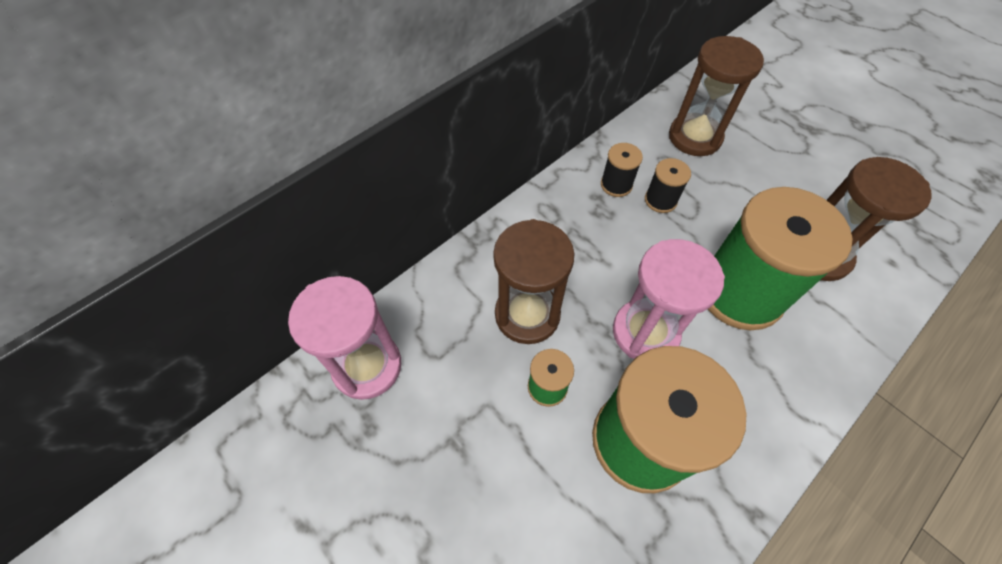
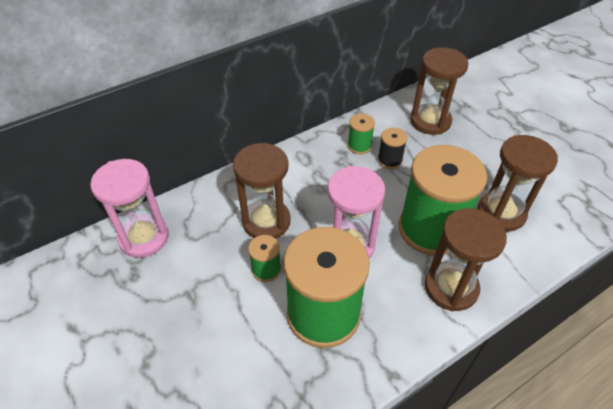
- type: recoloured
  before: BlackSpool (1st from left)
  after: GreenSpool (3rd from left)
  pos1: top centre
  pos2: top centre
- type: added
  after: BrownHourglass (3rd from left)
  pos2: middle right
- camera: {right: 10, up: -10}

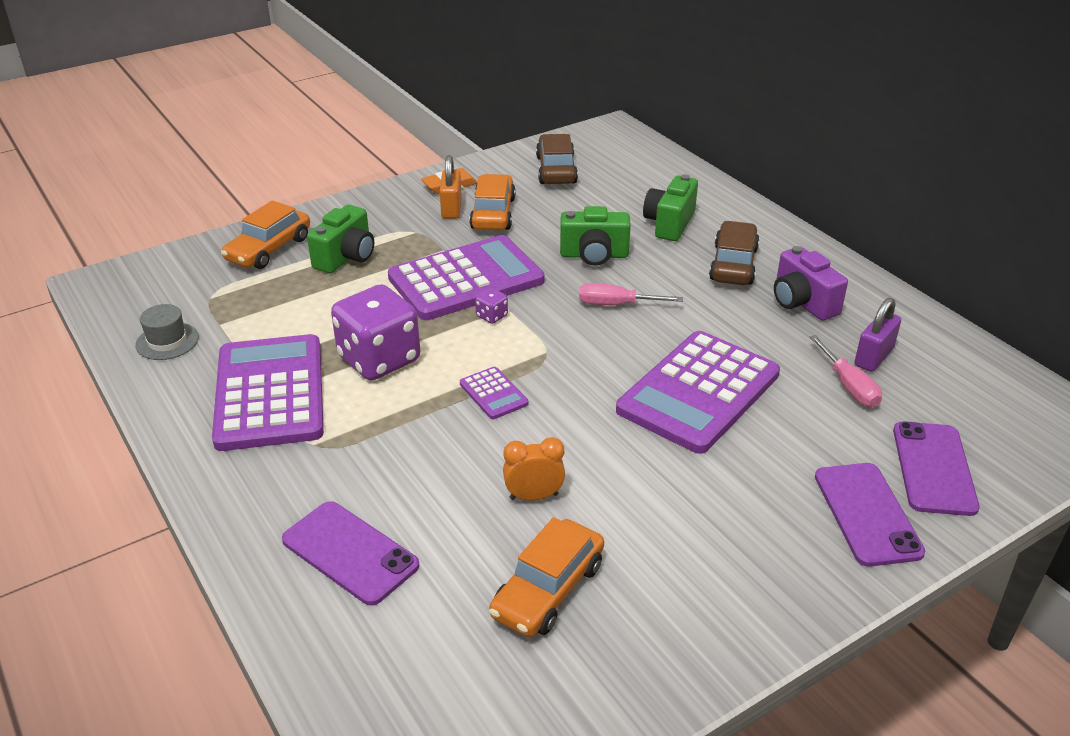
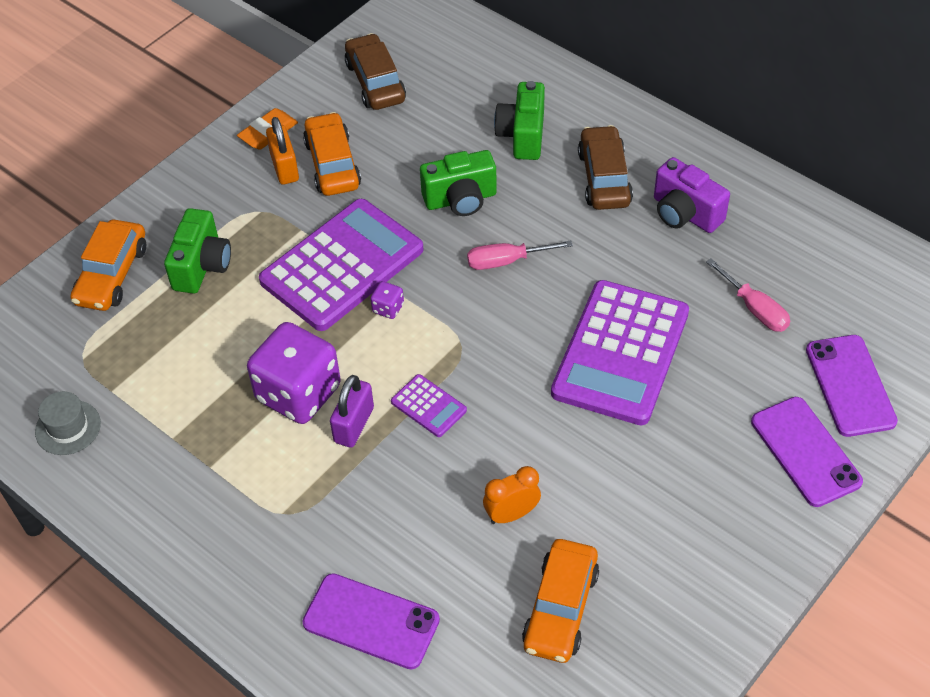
- type: moved
  before: PurplePadlock
  pos1: middle right
  pos2: centre
- type: removed
  before: PurpleCalculator (1st from left)
  pos1: middle left
- camera: {right: -15, up: 15}

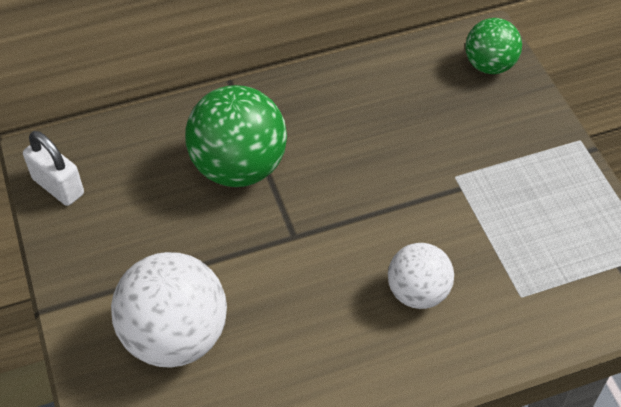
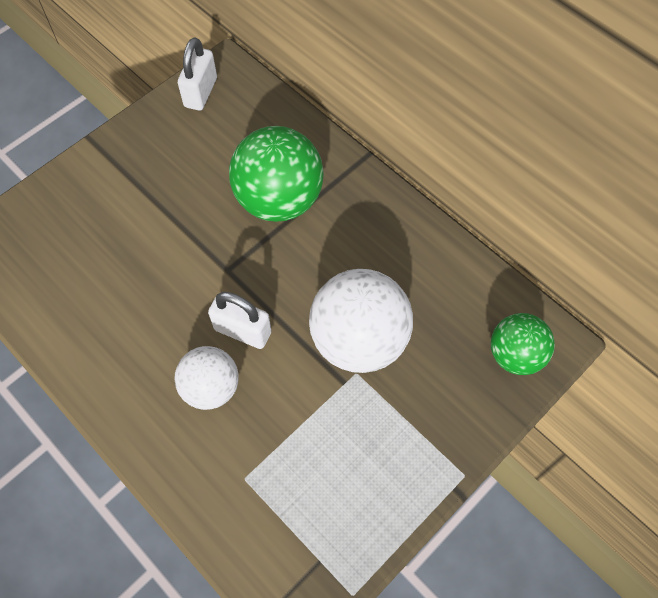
- type: moved
  before: WhiteBall (1st from left in the first image)
  after: WhiteBall (2nd from left)
  pos1: bottom left
  pos2: centre
- type: added
  after: WhitePadlock (2nd from left)
  pos2: centre
- camera: {right: 65, up: 10}

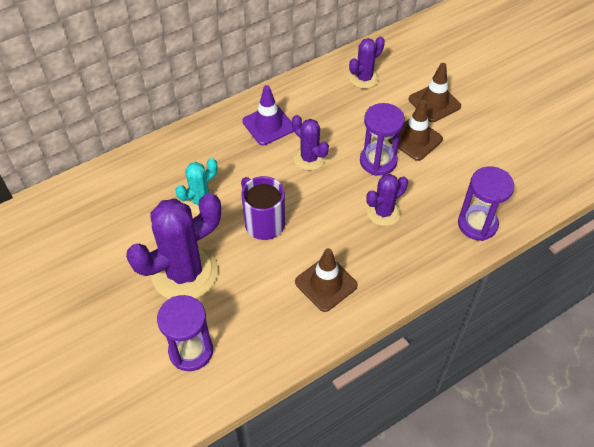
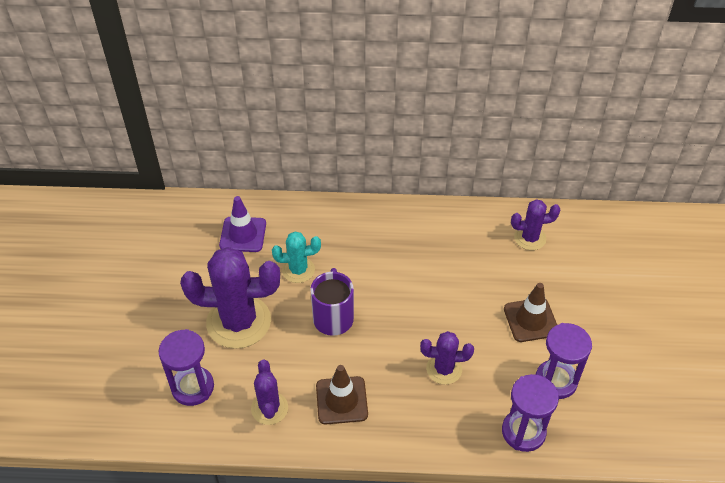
- type: removed
  before: BrownTrafficCone (3rd from left)
  pos1: top right
- type: moved
  before: PurpleTrafficCone
  pos1: top centre
  pos2: centre
- type: moved
  before: PurpleHourglass (2nd from left in the first image)
  after: PurpleHourglass (3rd from left)
  pos1: top centre
  pos2: bottom right
- type: moved
  before: PurpleCactus (2nd from left)
  pos1: top centre
  pos2: bottom centre
- camera: {right: 35, up: -5}

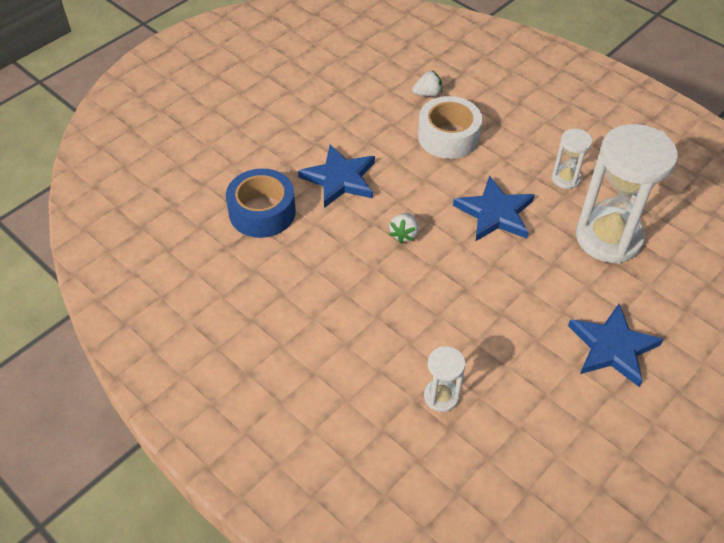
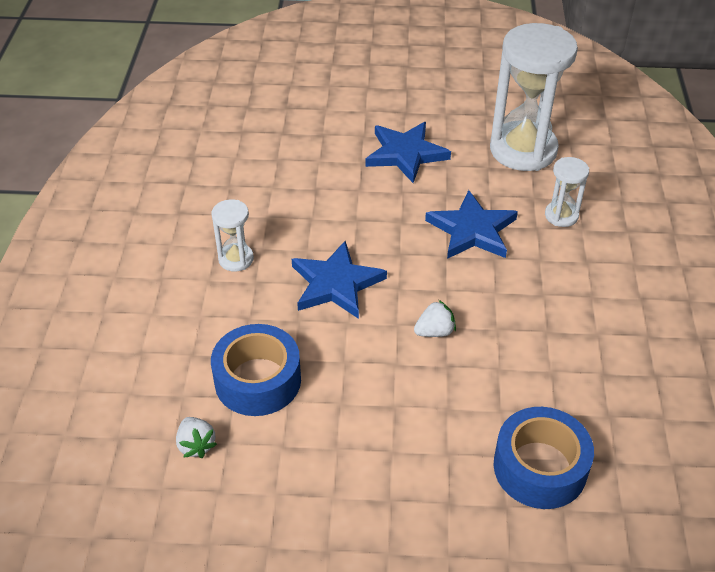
- type: turned
  before: WhiteStrawberry (2nd from left in the first image)
  pos1: top centre
  pos2: bottom left
  turn: -150
- type: recoloured
  before: WhiteTape
  after: BlueTape (1st from left)
  pos1: top centre
  pos2: centre
- type: moved
  before: WhiteHourglass (3rd from left in the first image)
  after: WhiteHourglass (2nd from left)
  pos1: middle right
  pos2: top right
- type: moved
  before: BlueStar (1st from left in the first image)
  after: BlueStar (3rd from left)
  pos1: top centre
  pos2: centre
- camera: {right: -130, up: -5}

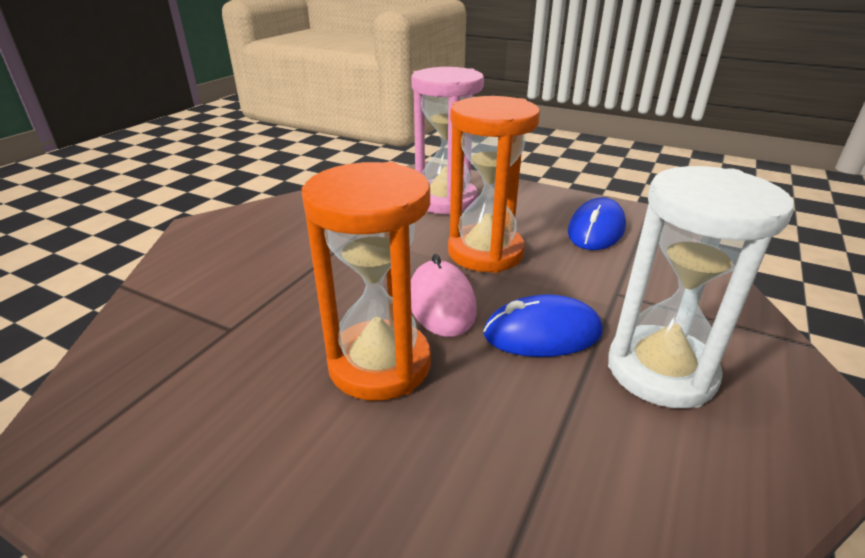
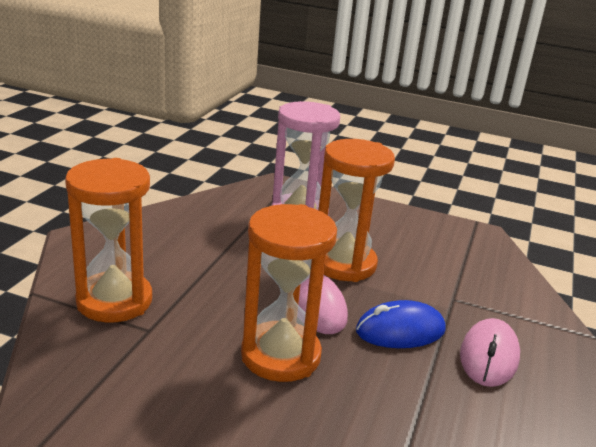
- type: replaced
  before: WhiteHourglass
  after: PinkMouse (2nd from left)
  pos1: middle right
  pos2: bottom right
- type: removed
  before: BlueMouse (2nd from left)
  pos1: middle right
- type: added
  after: OrangeHourglass (1st from left)
  pos2: middle left
- camera: {right: -10, up: -5}

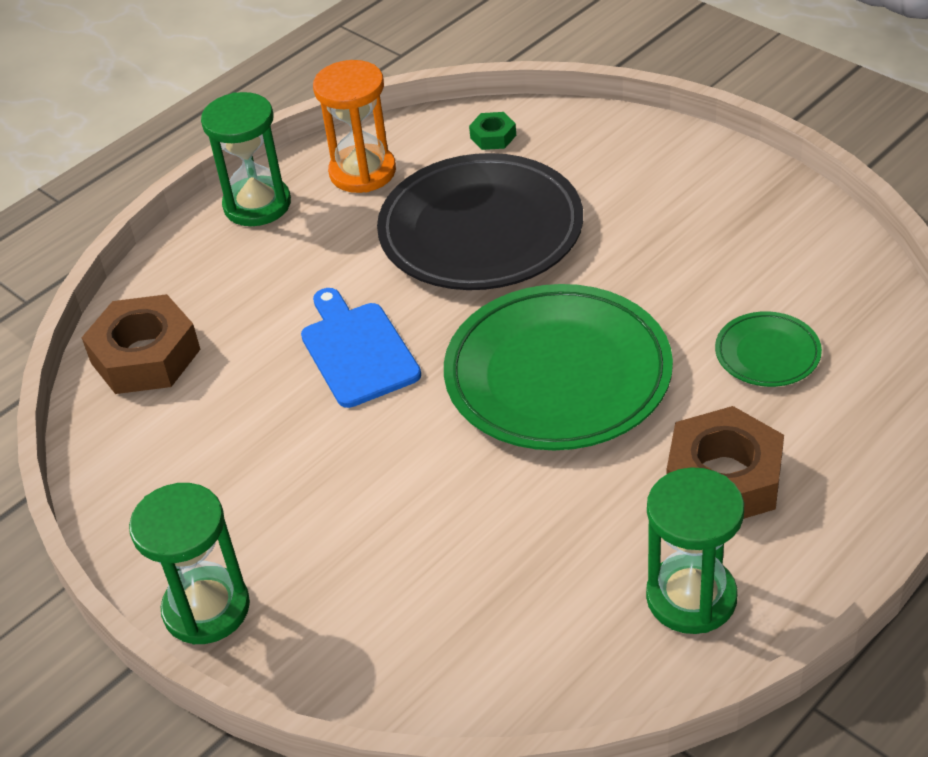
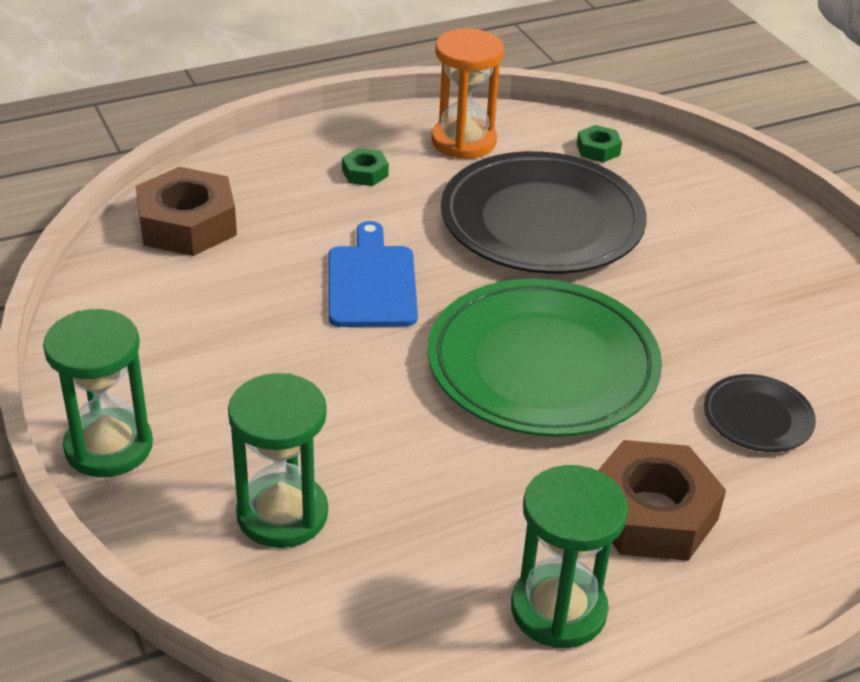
- type: moved
  before: GreenHourglass (2nd from left)
  pos1: top left
  pos2: bottom left
- type: recoloured
  before: GreenPlate (2nd from left)
  after: BlackPlate (2nd from left)
  pos1: middle right
  pos2: middle right
- type: added
  after: GreenNut (1st from left)
  pos2: top centre
- camera: {right: 15, up: -5}

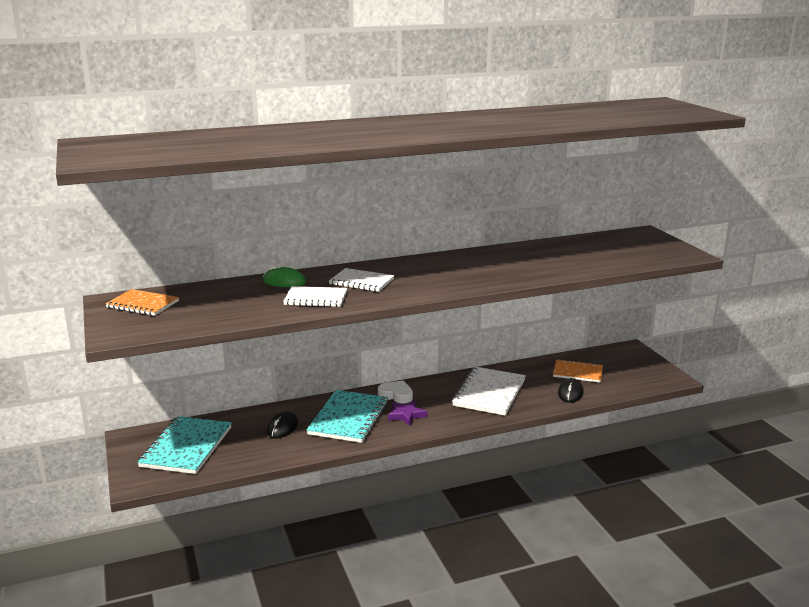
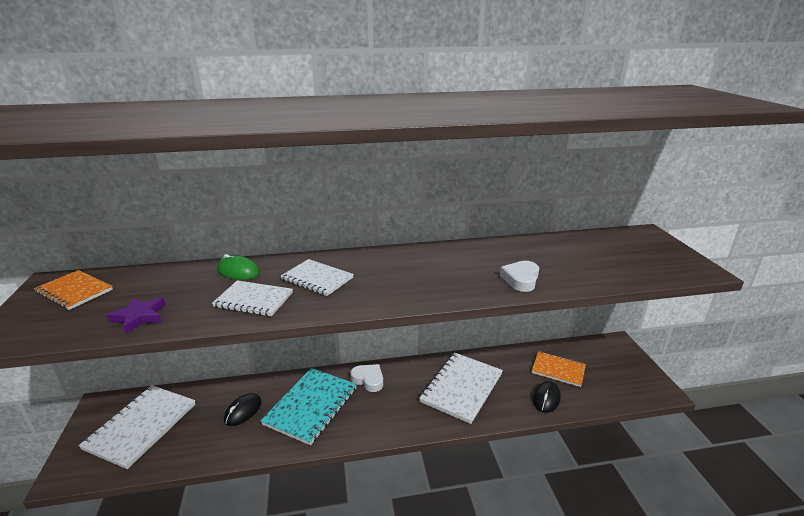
- type: moved
  before: PurpleStar
  pos1: bottom centre
  pos2: middle left
- type: recoloured
  before: TurquoiseNotebook (1st from left)
  after: WhiteNotebook (1st from left)
  pos1: bottom left
  pos2: bottom left
- type: added
  after: WhiteHeart (2nd from left)
  pos2: centre
- camera: {right: 10, up: 5}

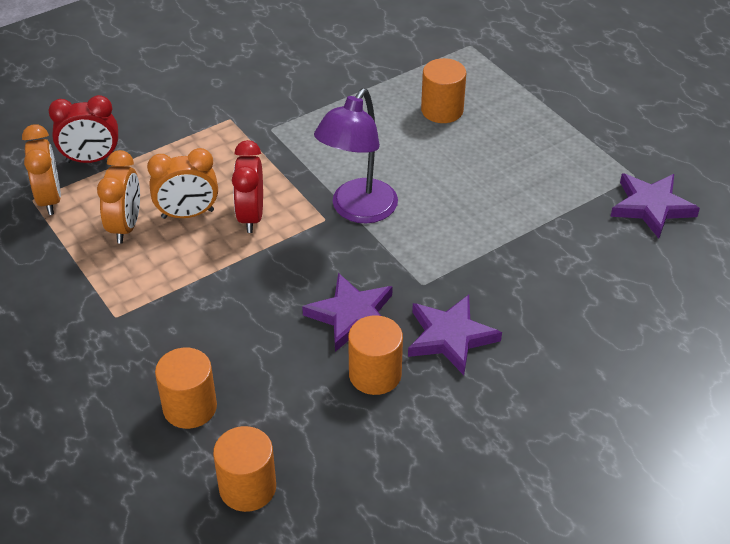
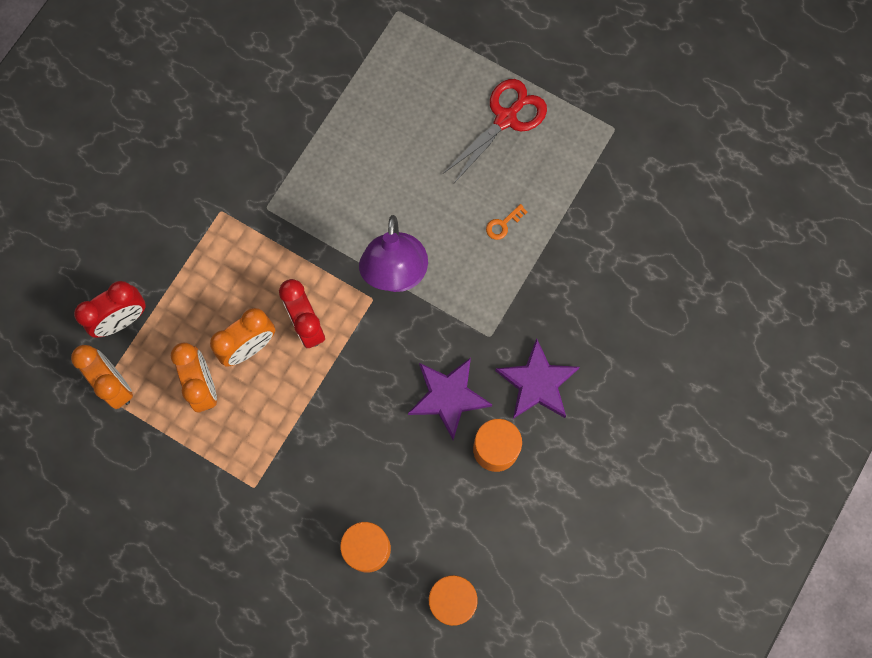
- type: removed
  before: OrangeCylinder (4th from left)
  pos1: top centre
- type: removed
  before: PurpleStar (3rd from left)
  pos1: middle right
- type: added
  after: RedScissors
  pos2: top centre
- type: added
  after: OrangeKey
  pos2: centre
- camera: {right: -25, up: 30}

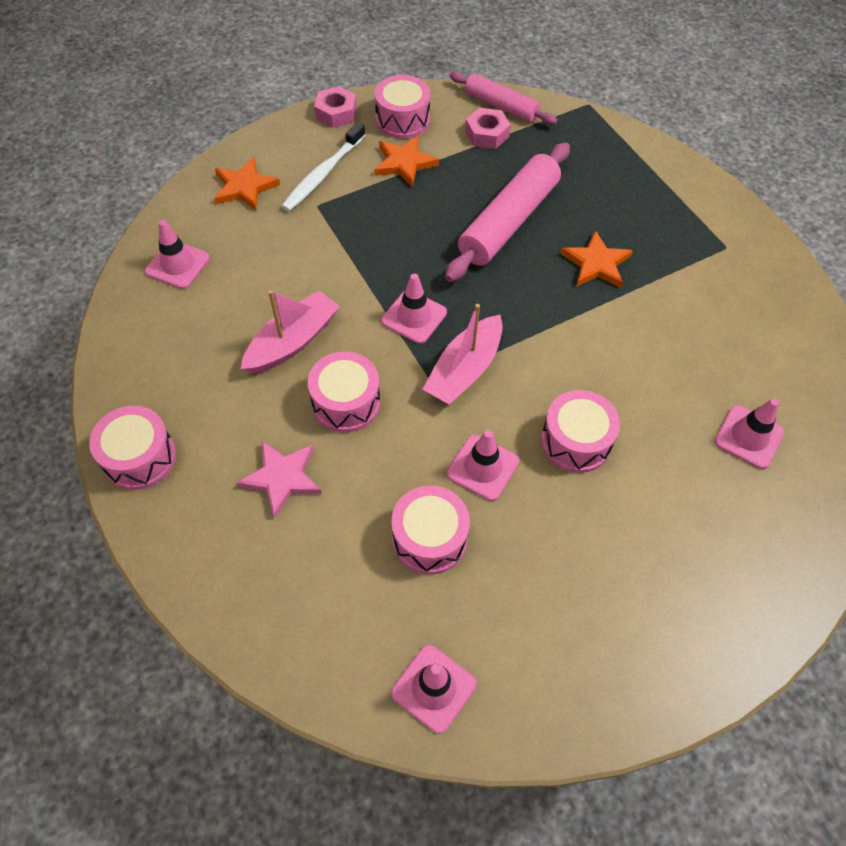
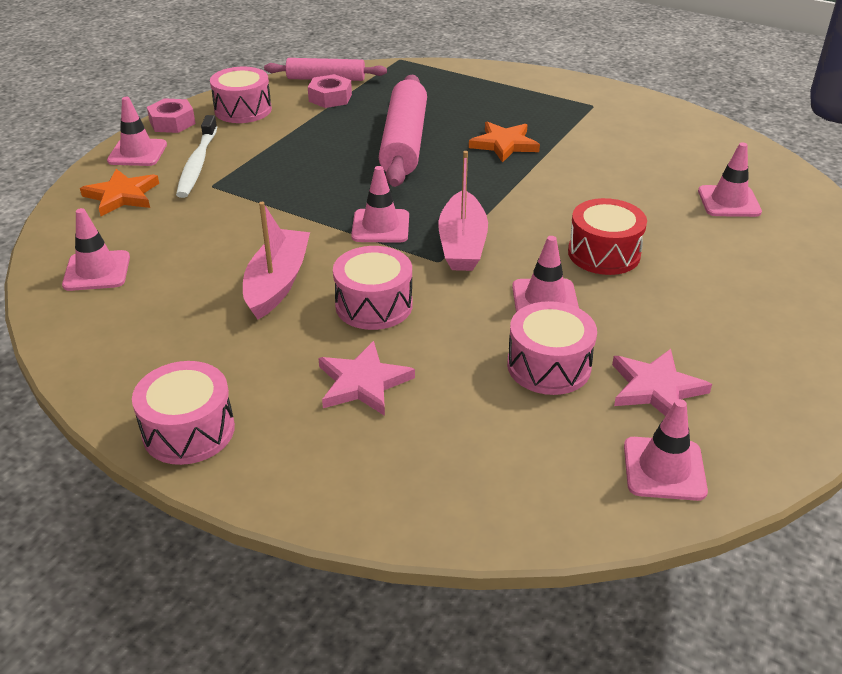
- type: removed
  before: OrangeStar (2nd from left)
  pos1: top centre
- type: recoloured
  before: PinkDrum (5th from left)
  after: RedDrum
  pos1: middle right
  pos2: middle right
- type: added
  after: PinkTrafficCone (2nd from left)
  pos2: top left
- type: added
  after: PinkStar (2nd from left)
  pos2: middle right
- camera: {right: -30, up: -20}

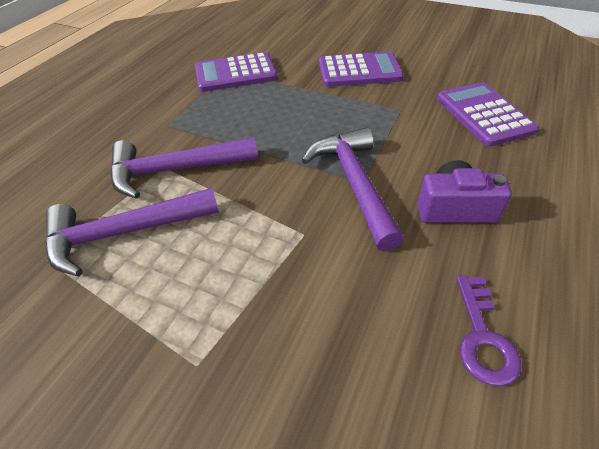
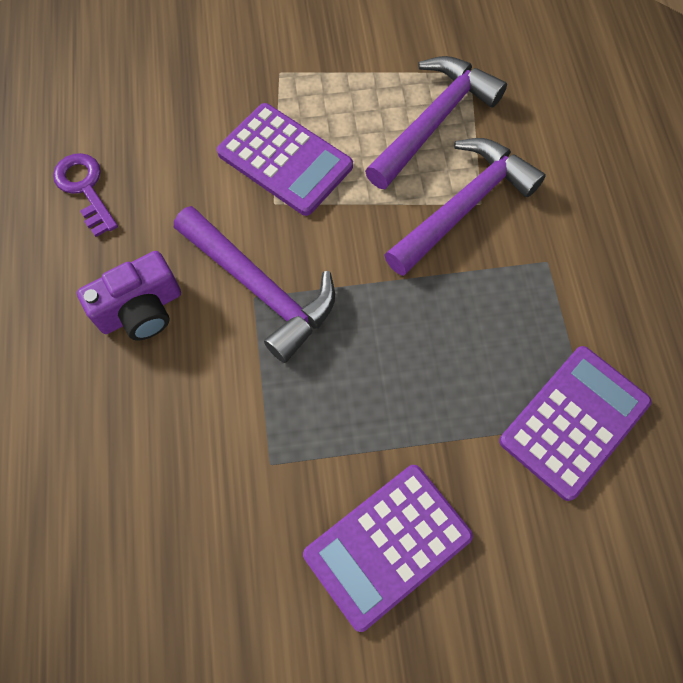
- type: moved
  before: PurpleCalculator (3rd from left in the first image)
  after: PurpleCalculator (1st from left)
  pos1: top right
  pos2: top centre
- camera: {right: 145, up: 20}

